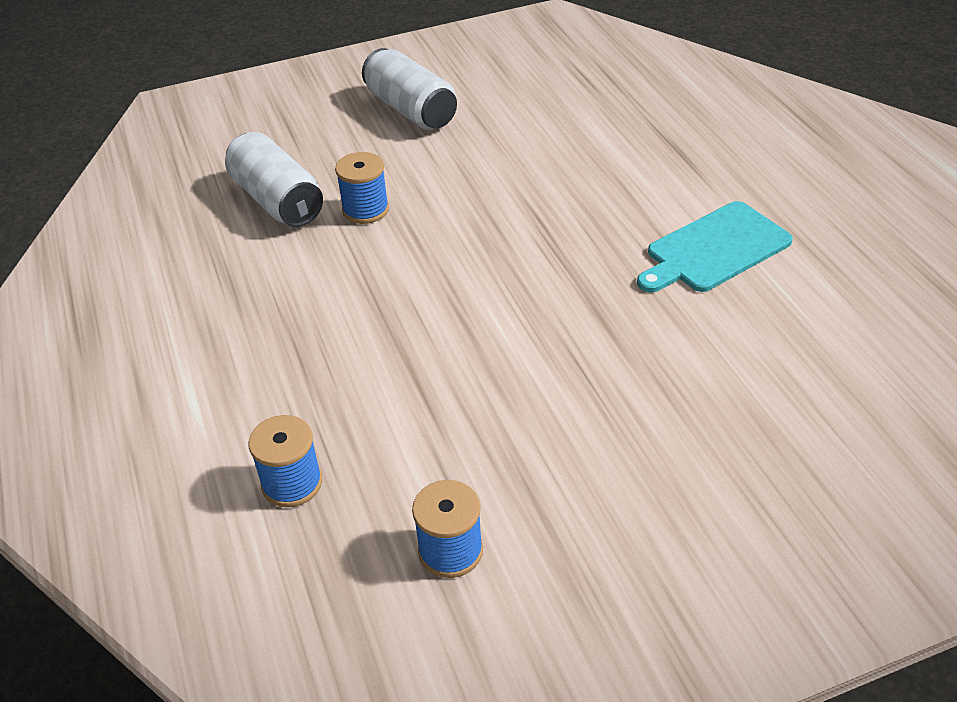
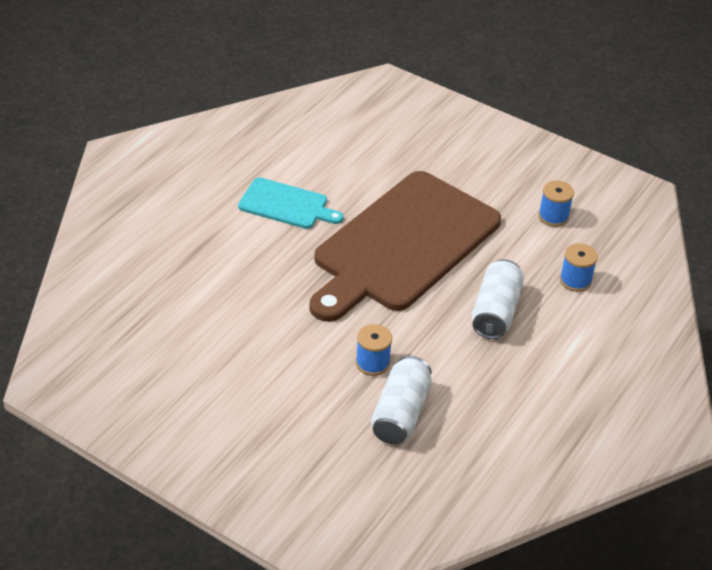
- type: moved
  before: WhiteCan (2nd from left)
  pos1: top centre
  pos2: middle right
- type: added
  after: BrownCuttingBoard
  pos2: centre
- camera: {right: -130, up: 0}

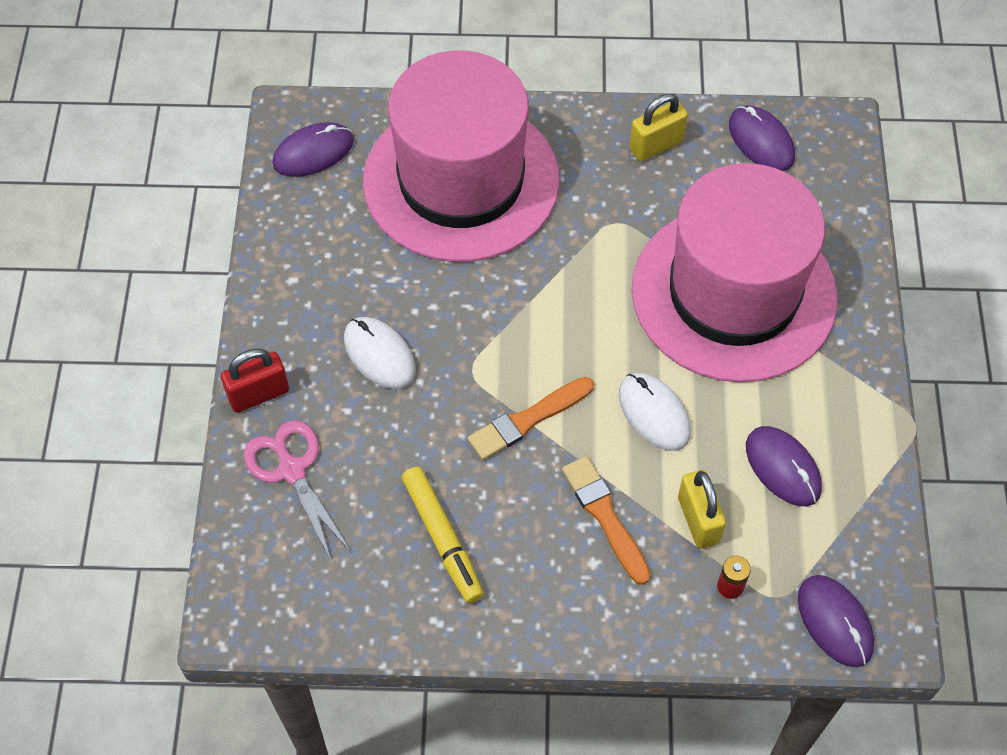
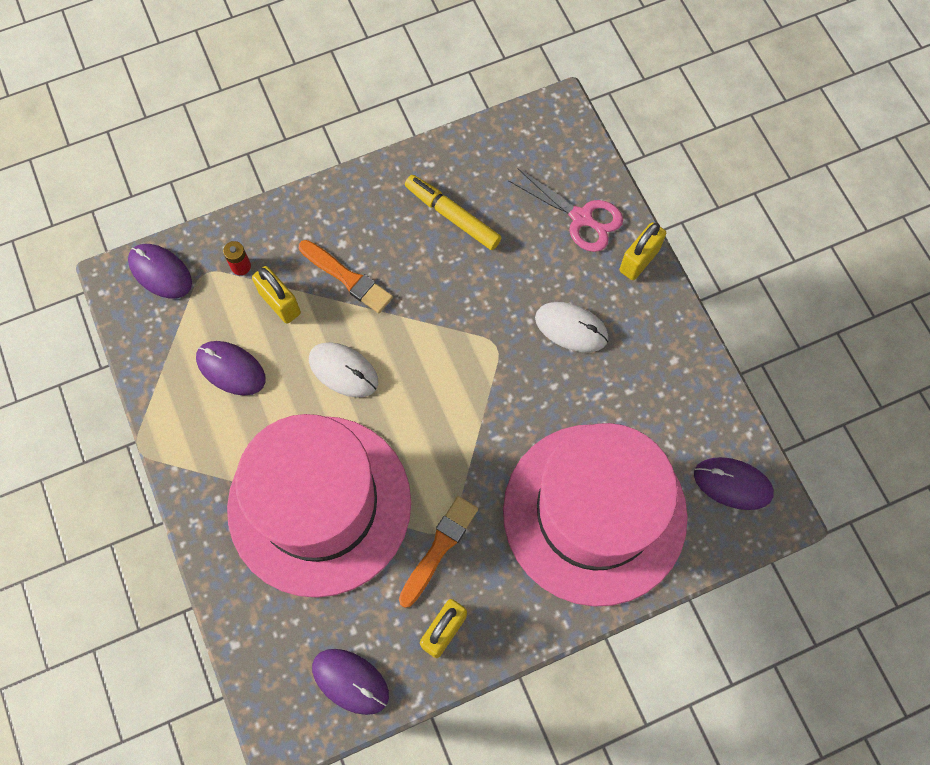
- type: turned
  before: PurpleMouse (1st from left in the first image)
  pos1: top left
  pos2: middle right
  turn: 75
- type: recoloured
  before: RedPadlock
  after: YellowPadlock (3rd from left)
  pos1: middle left
  pos2: top right
- type: moved
  before: OrangeBrush (1st from left in the first image)
  after: OrangeBrush (2nd from left)
  pos1: centre
  pos2: bottom centre
- camera: {right: 155, up: 10}

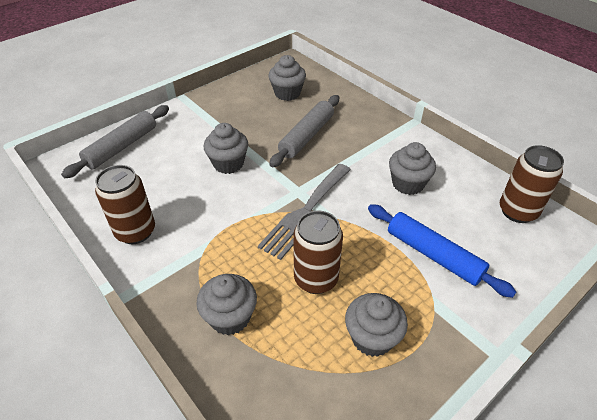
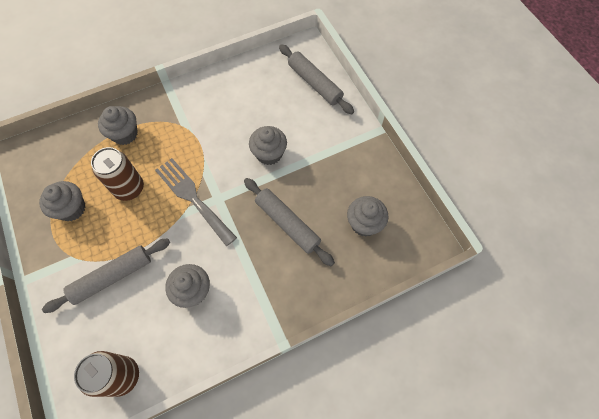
- type: removed
  before: BrownCan (1st from left)
  pos1: middle left
- type: recoloured
  before: BlueRollingPin
  after: GreyRollingPin (1st from left)
  pos1: middle right
  pos2: middle left
- camera: {right: 105, up: 20}

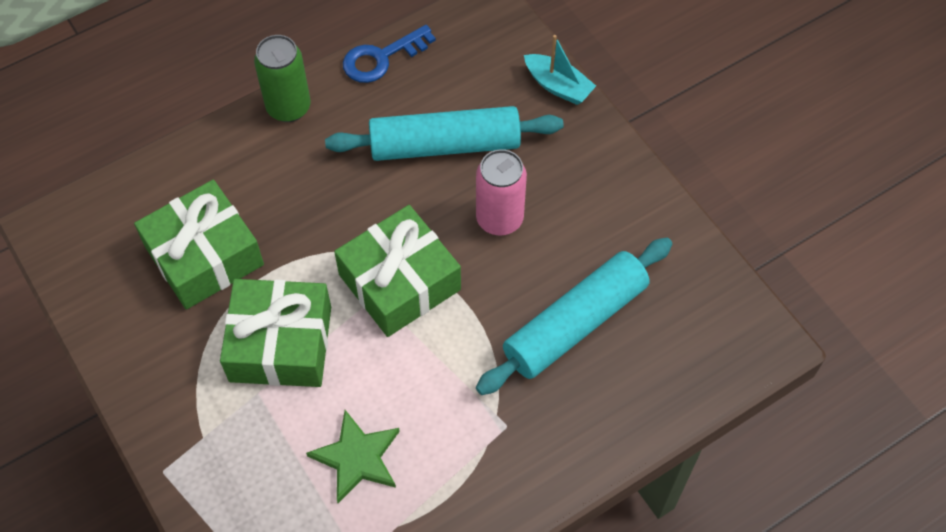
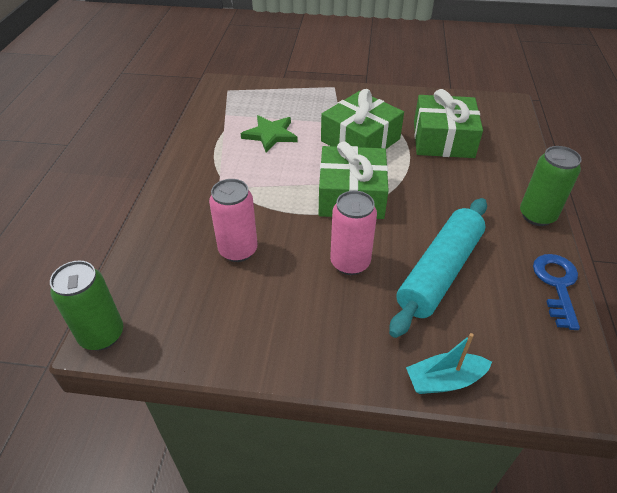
- type: replaced
  before: TurquoiseRollingPin (2nd from left)
  after: PinkCan (1st from left)
  pos1: centre
  pos2: centre
- type: added
  after: GreenCan (1st from left)
  pos2: middle left
- camera: {right: 130, up: -15}

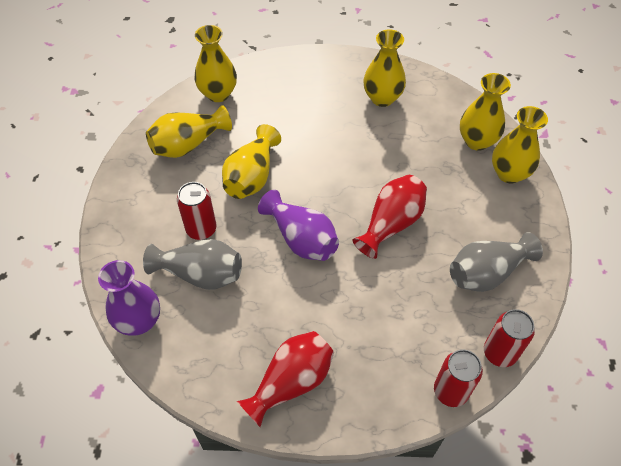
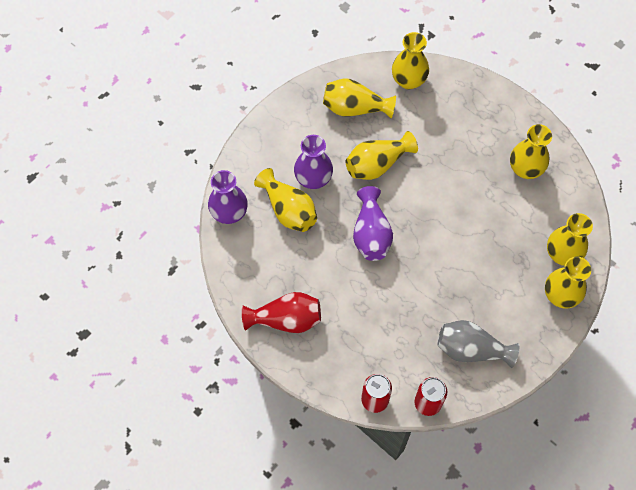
- type: removed
  before: RedVase (2nd from left)
  pos1: centre
- type: replaced
  before: RedCan (1st from left)
  after: PurpleVase (2nd from left)
  pos1: middle left
  pos2: top centre
- type: recoloured
  before: GreyVase (1st from left)
  after: YellowVase (1st from left)
  pos1: middle left
  pos2: centre
- camera: {right: 40, up: 10}

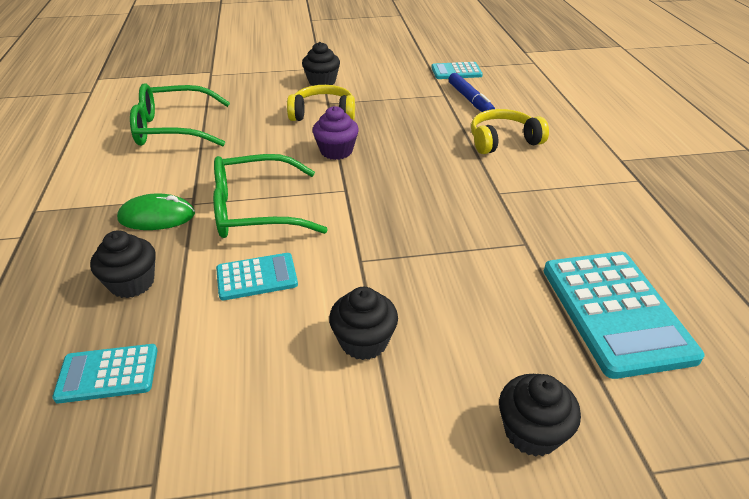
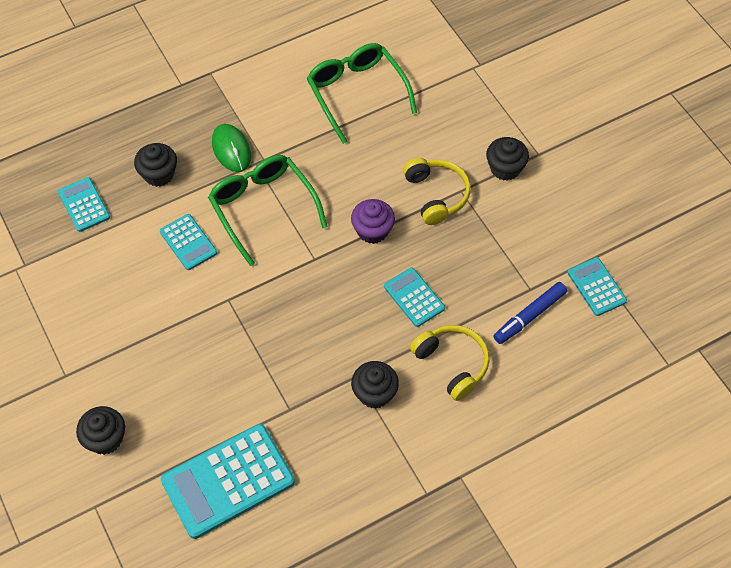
- type: moved
  before: BlackCupcake (3rd from left)
  pos1: centre
  pos2: bottom centre
- type: added
  after: TurquoiseCalculator (4th from left)
  pos2: centre
- camera: {right: 70, up: 20}

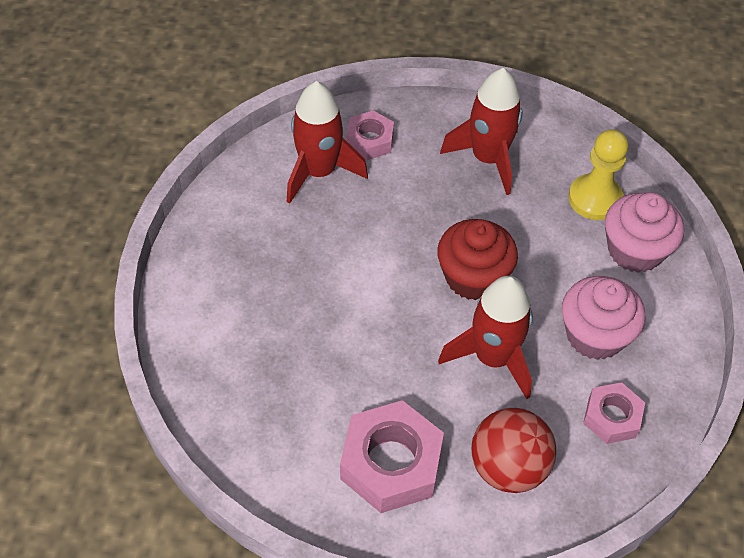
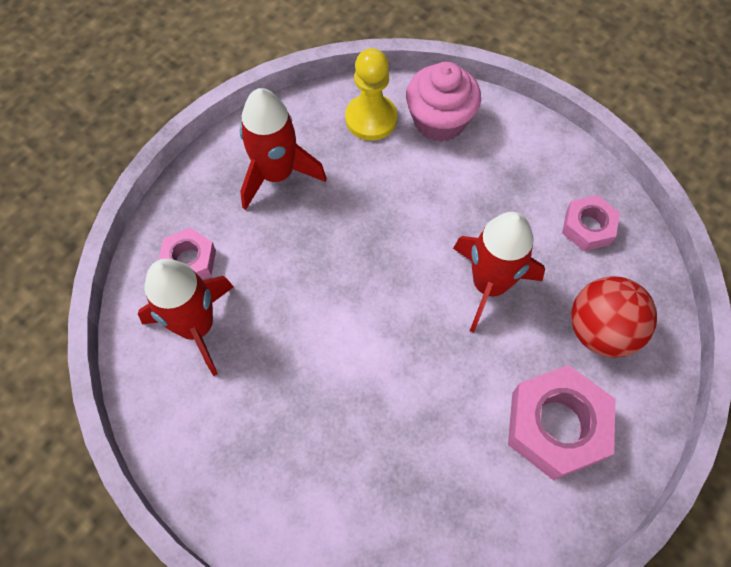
- type: removed
  before: RedCupcake
  pos1: centre
- type: removed
  before: PinkCupcake (1st from left)
  pos1: middle right
- camera: {right: -60, up: 10}

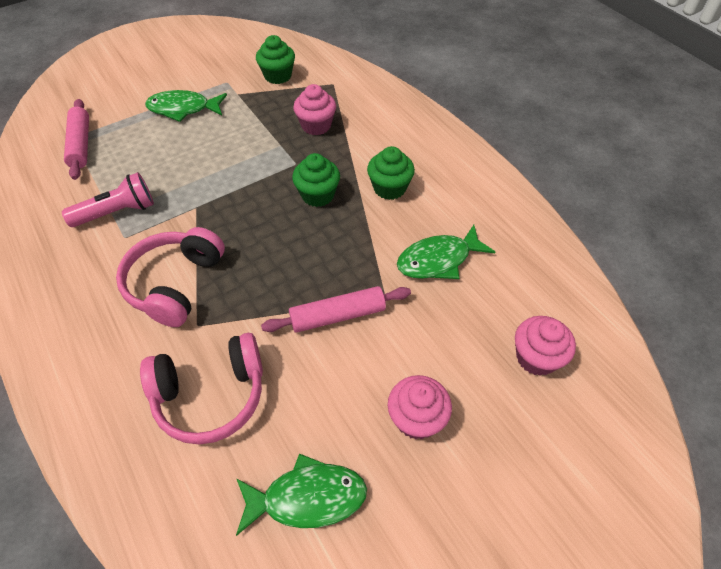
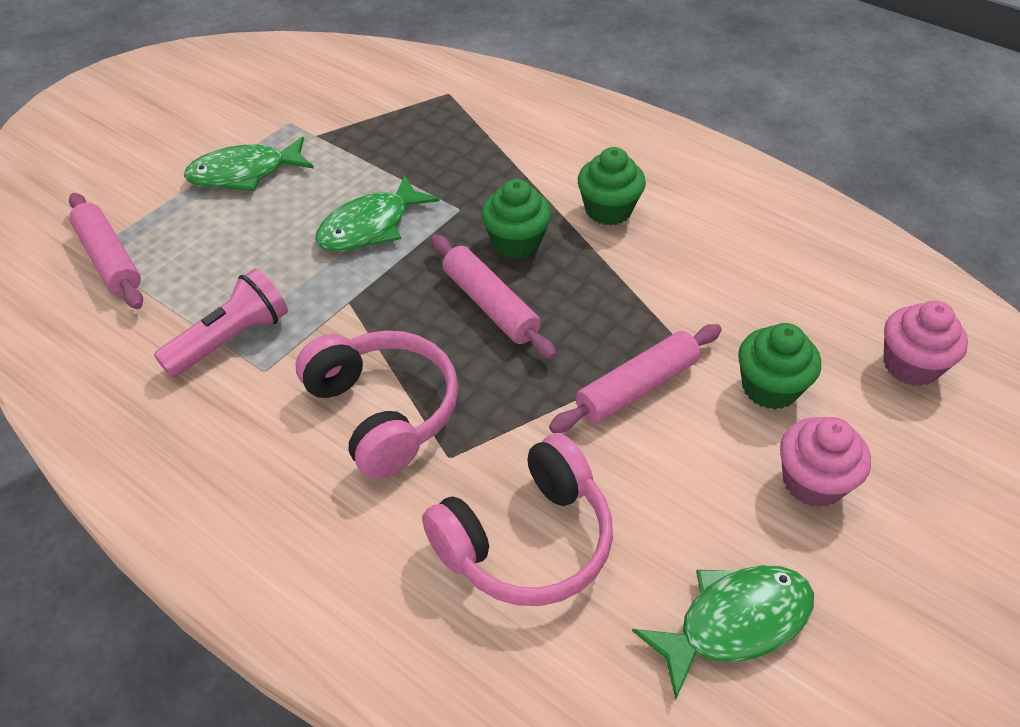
- type: moved
  before: GreenCupcake (1st from left in the first image)
  after: GreenCupcake (3rd from left)
  pos1: top centre
  pos2: middle right
- type: removed
  before: PinkCupcake (1st from left)
  pos1: top centre
- type: moved
  before: GreenFish (3rd from left in the first image)
  after: GreenFish (2nd from left)
  pos1: centre
  pos2: top centre
- type: turned
  before: PinkHeadphones (1st from left)
  pos1: middle left
  pos2: centre
  turn: 150
- type: added
  after: PinkRollingPin (2nd from left)
  pos2: centre
- camera: {right: -20, up: -5}

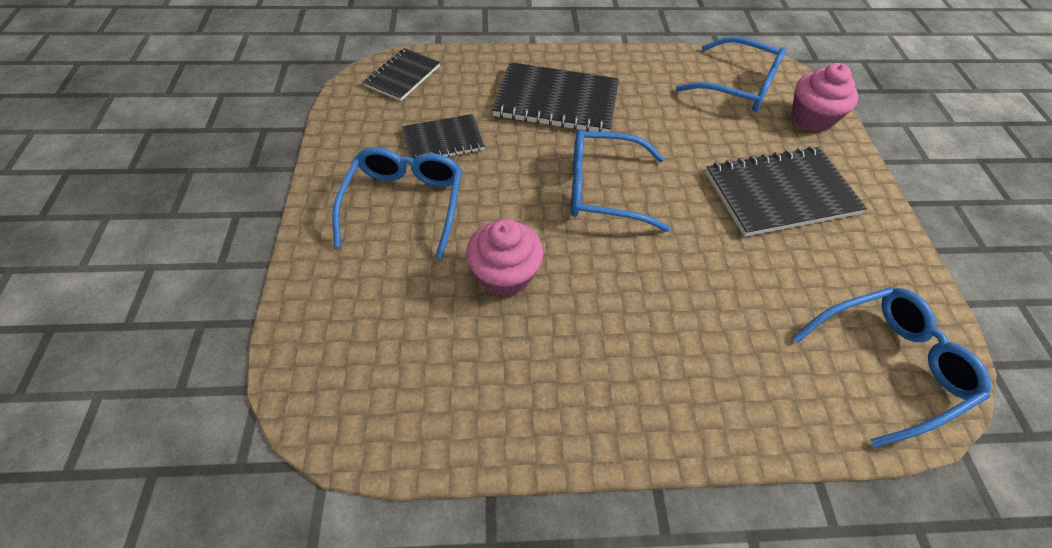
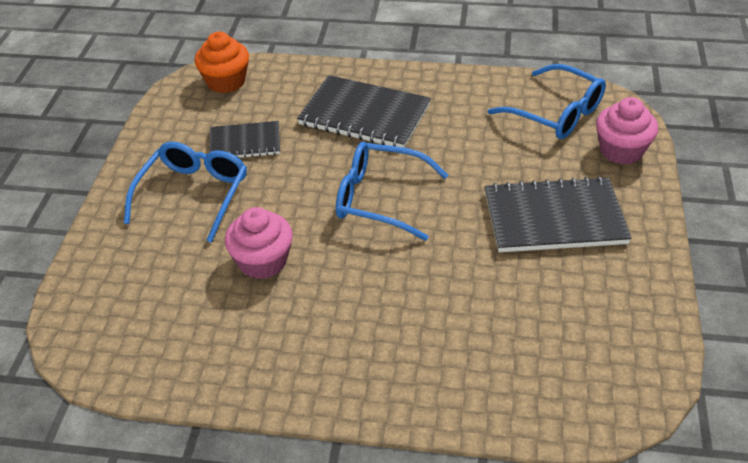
- type: replaced
  before: BlackNotebook (1st from left)
  after: OrangeCupcake
  pos1: top centre
  pos2: top left
- type: removed
  before: BlueGlasses (4th from left)
  pos1: bottom right
- camera: {right: 15, up: -10}

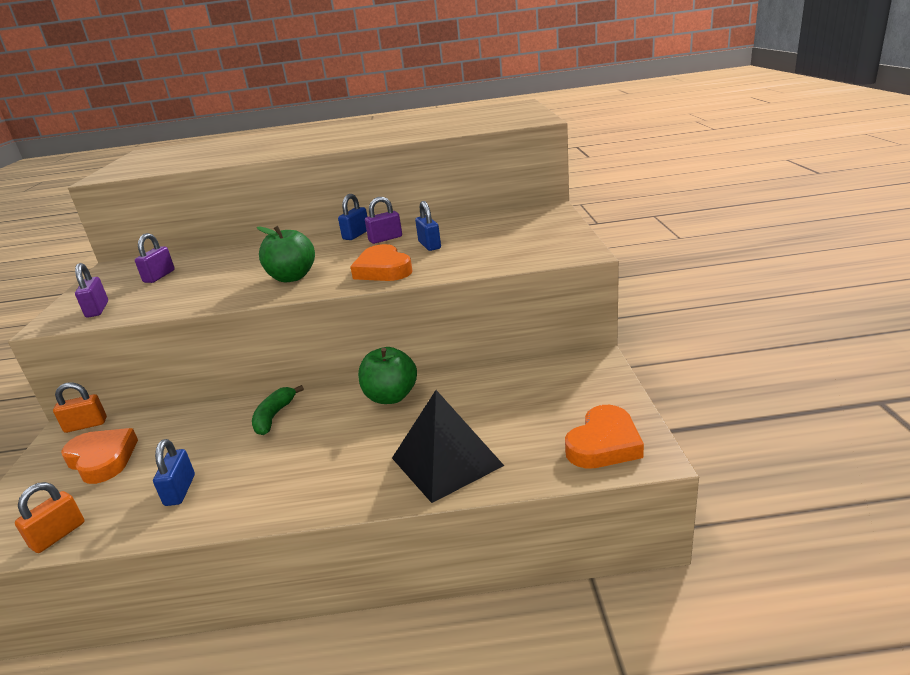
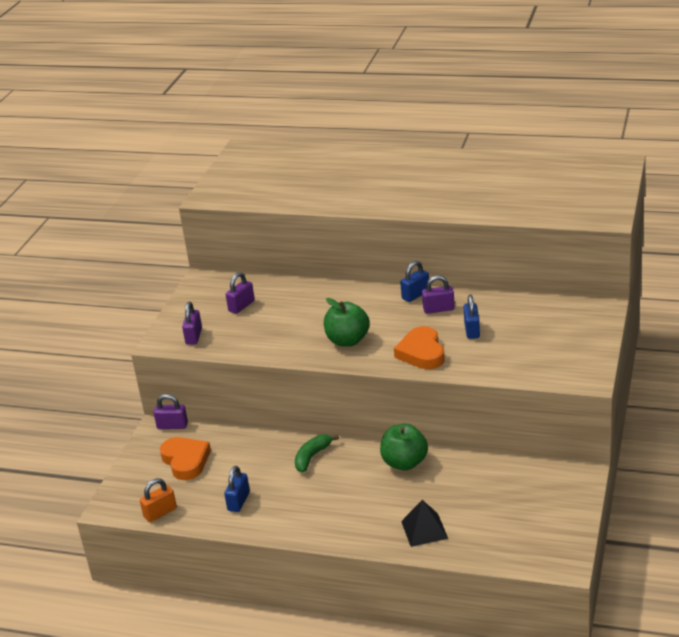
- type: recoloured
  before: OrangePadlock (2nd from left)
  after: PurplePadlock (1st from left)
  pos1: middle left
  pos2: middle left
- type: resized
  before: BlackPyramid
  pos1: centre
  pos2: bottom centre
  scale: 0.63
- type: removed
  before: OrangeHeart (3rd from left)
  pos1: centre
- camera: {right: 20, up: 5}

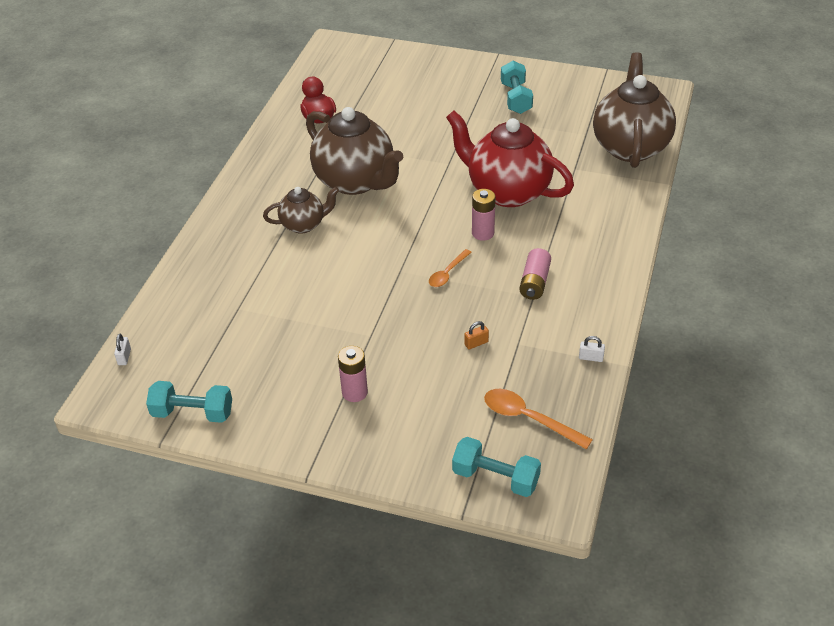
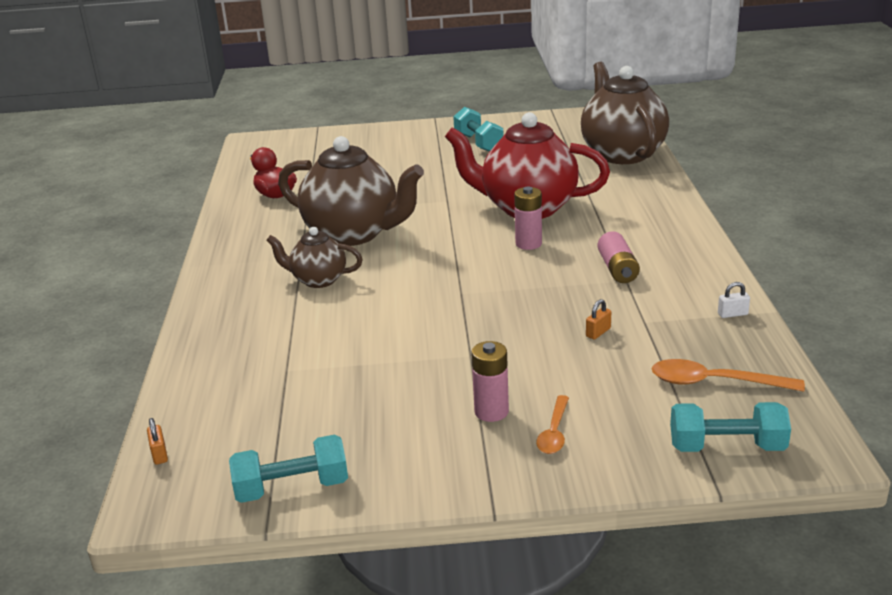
- type: turned
  before: BrownTeapot (1st from left)
  pos1: centre
  pos2: centre
  turn: -135
- type: moved
  before: OrangeSpoon (1st from left)
  pos1: centre
  pos2: bottom centre
- type: recoloured
  before: WhitePadlock (1st from left)
  after: OrangePadlock (1st from left)
  pos1: middle left
  pos2: bottom left
- camera: {right: -20, up: -15}

